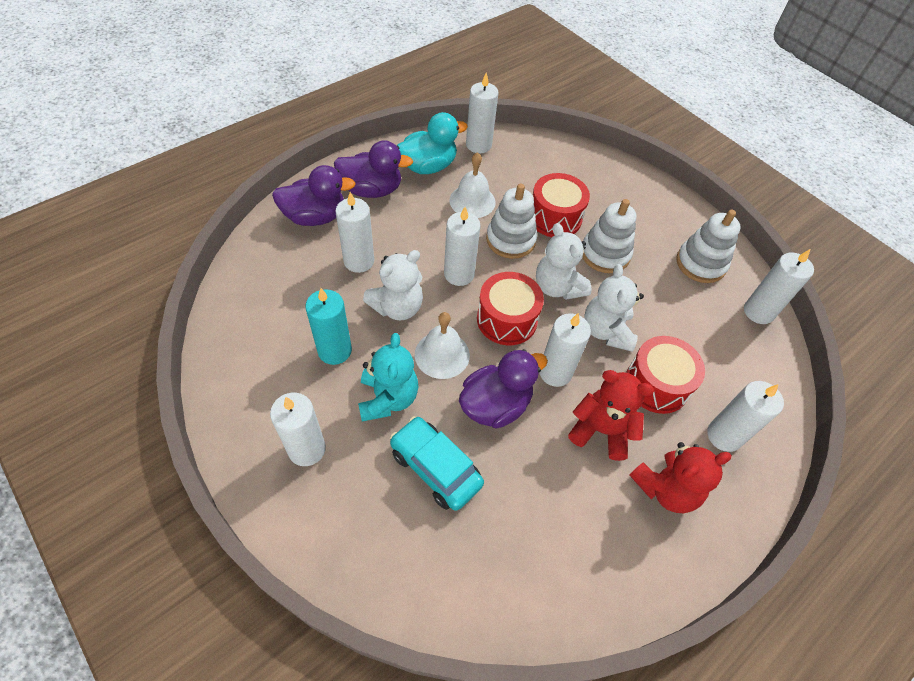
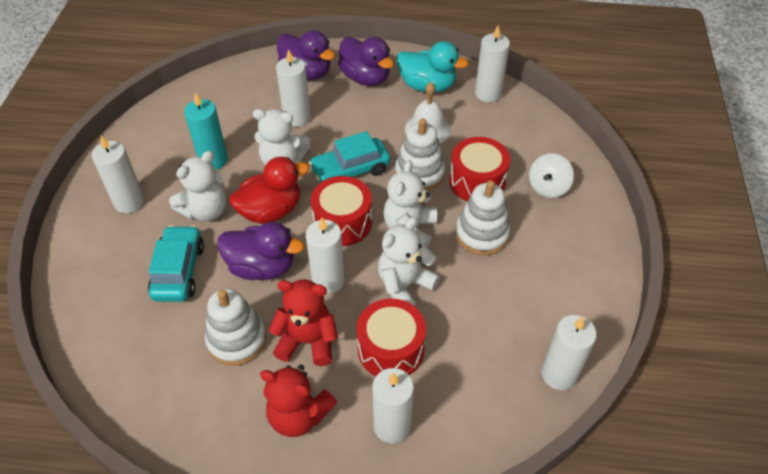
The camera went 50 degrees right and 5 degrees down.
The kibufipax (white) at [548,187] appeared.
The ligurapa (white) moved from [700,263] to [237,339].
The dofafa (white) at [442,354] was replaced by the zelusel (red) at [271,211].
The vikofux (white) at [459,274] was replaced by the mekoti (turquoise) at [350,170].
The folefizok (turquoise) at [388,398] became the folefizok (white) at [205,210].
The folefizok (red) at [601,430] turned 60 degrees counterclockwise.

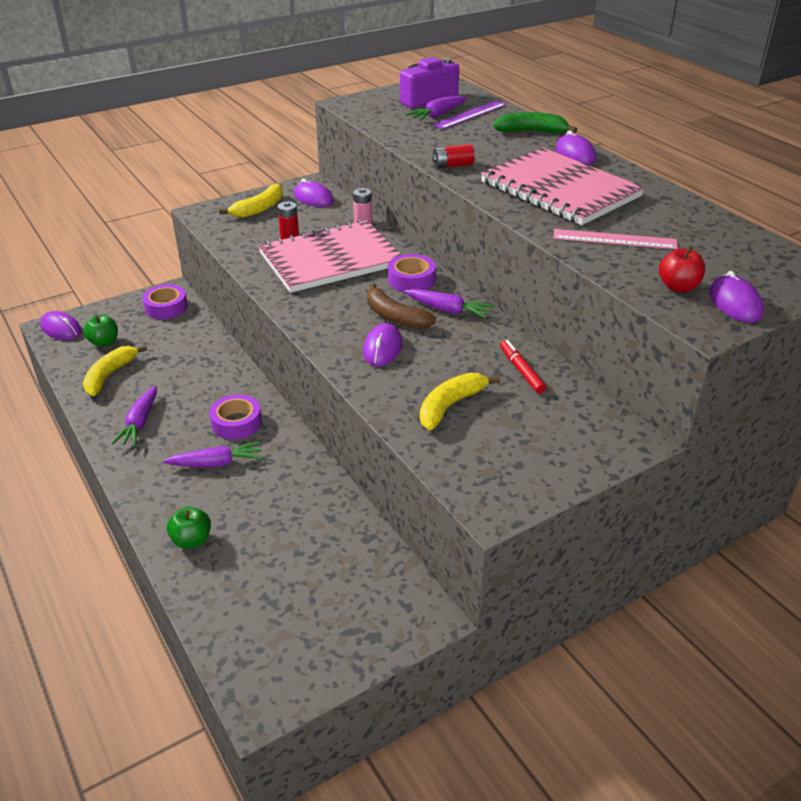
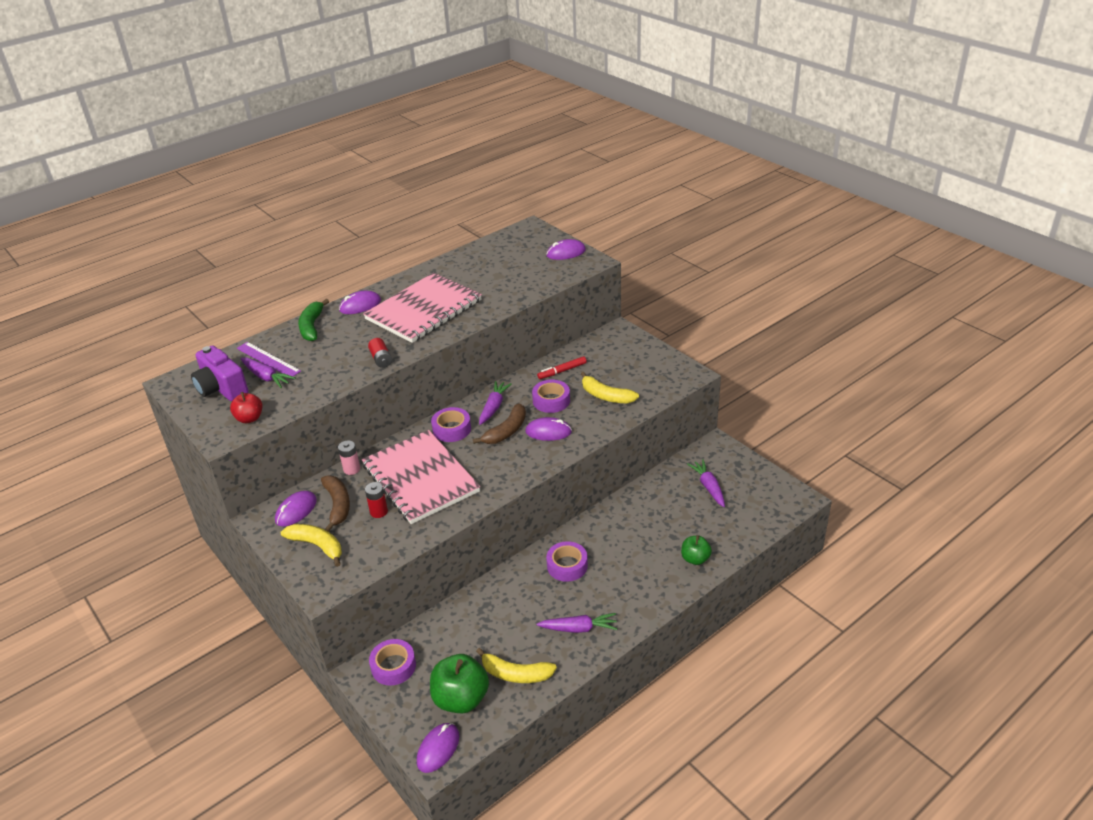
The camera went 95 degrees left and 0 degrees up.
The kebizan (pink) at [614,239] disappeared.
The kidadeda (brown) at [337,505] appeared.
The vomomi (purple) at [551,401] appeared.
The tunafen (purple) moved from [217,463] to [708,487].
The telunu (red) moved from [678,287] to [249,418].
The telunu (green) at [104,342] changed to 1.72 times the size.

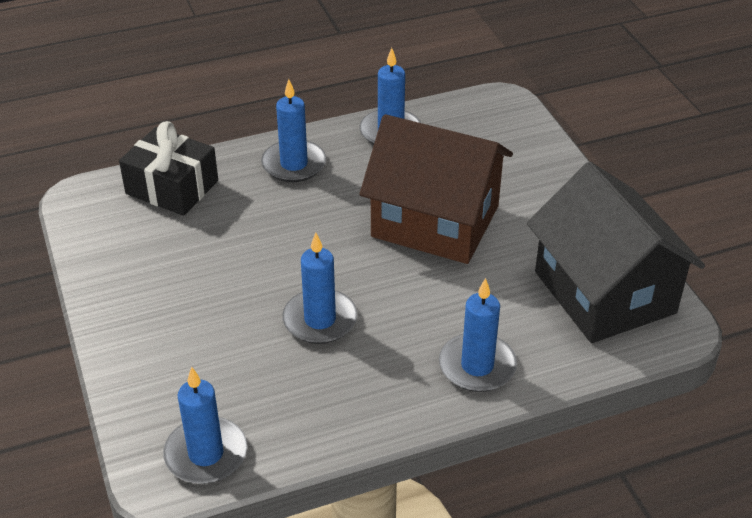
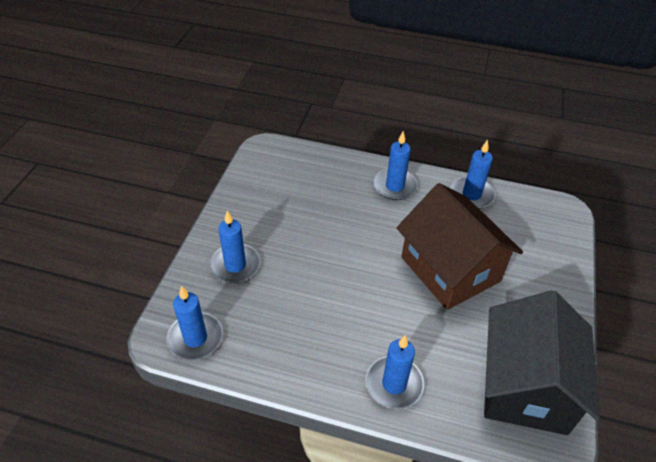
The camera went 35 degrees right and 5 degrees up.
The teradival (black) at [172,187] disappeared.
The vikofux (blue) moved from [320,320] to [235,265].

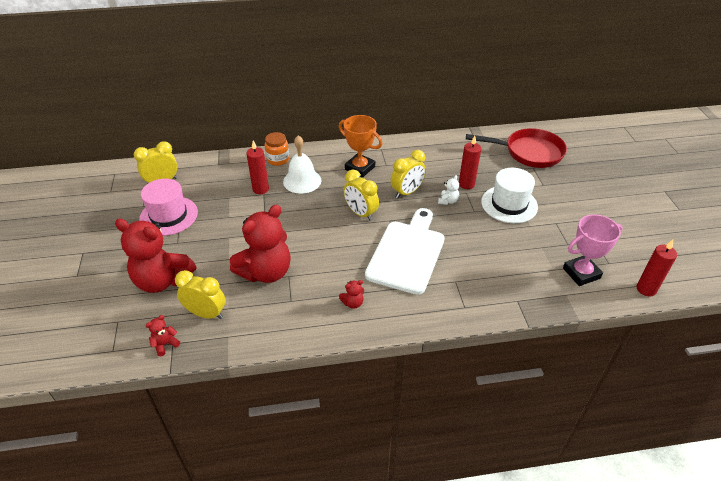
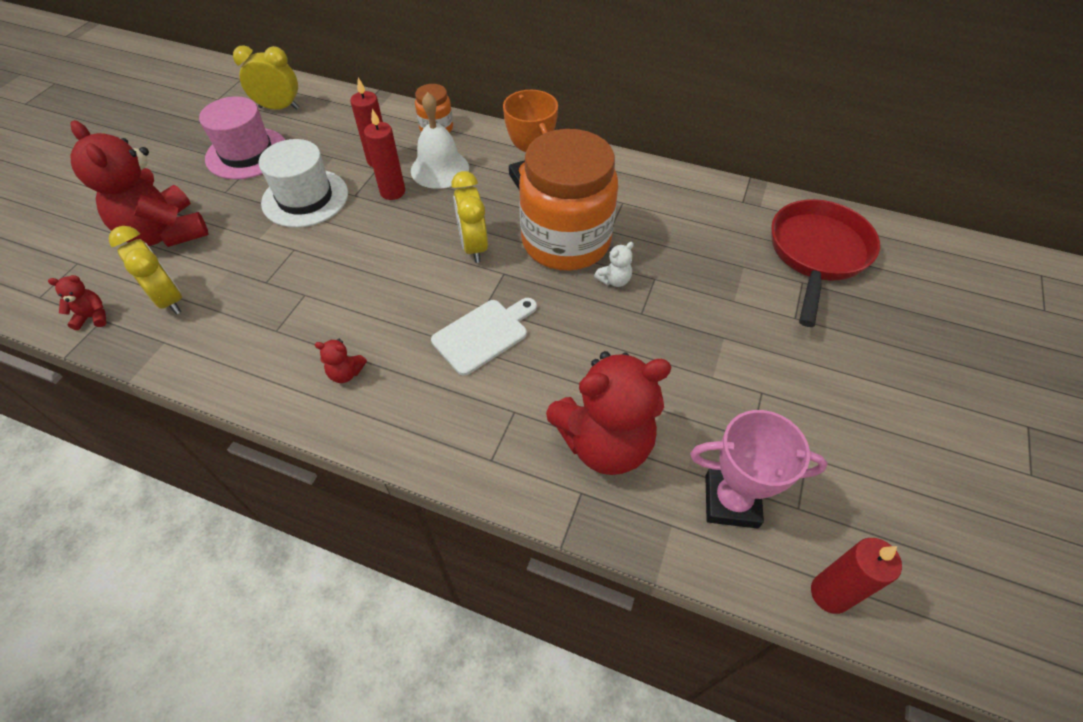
The camera went 30 degrees right and 10 degrees up.
The folefizok (red) moved from [266,272] to [605,442].
The vikofux (red) moved from [466,184] to [392,192].
The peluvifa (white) moved from [509,204] to [305,198].
The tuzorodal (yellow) at [407,192] was replaced by the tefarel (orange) at [566,242].
The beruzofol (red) at [529,152] turned 105 degrees counterclockwise.
The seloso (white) at [407,253] changed to 0.59 times the size.

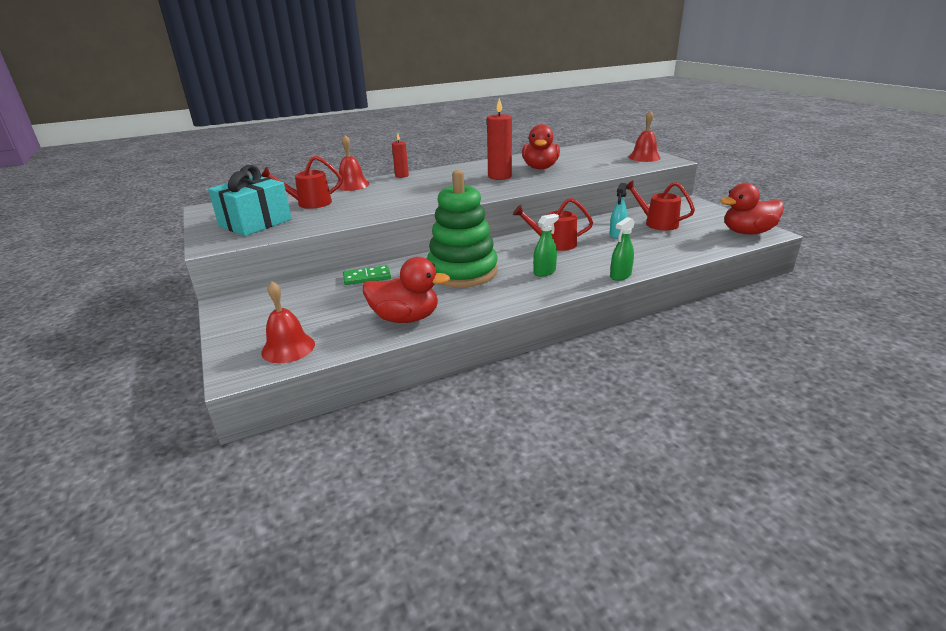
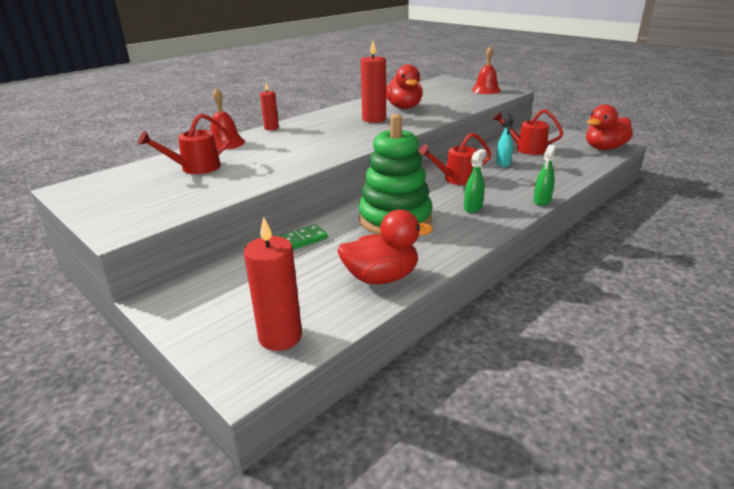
The camera went 20 degrees left and 0 degrees up.
The teradival (turquoise) at [255,223] disappeared.
The dofafa (red) at [288,348] was replaced by the vikofux (red) at [280,336].

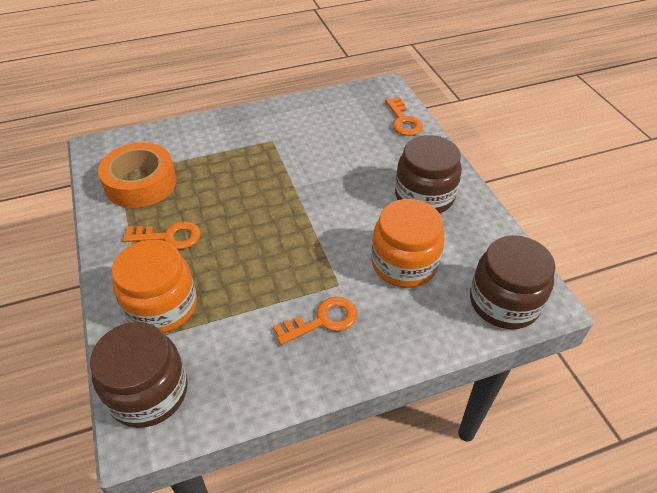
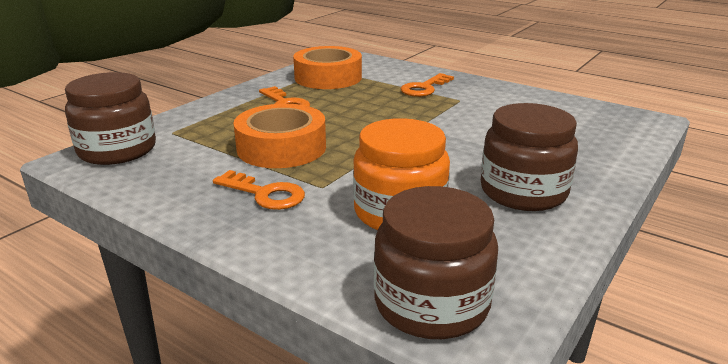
The camera went 55 degrees right and 20 degrees down.
The tefarel (orange) at [162,306] disappeared.
The vomomi (orange) at [281,148] appeared.
The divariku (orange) moved from [403,121] to [424,88].

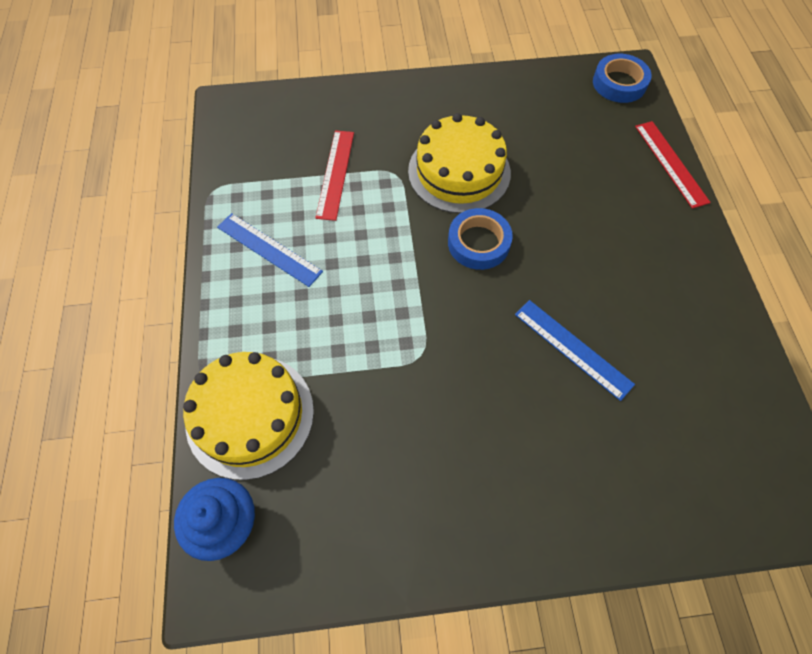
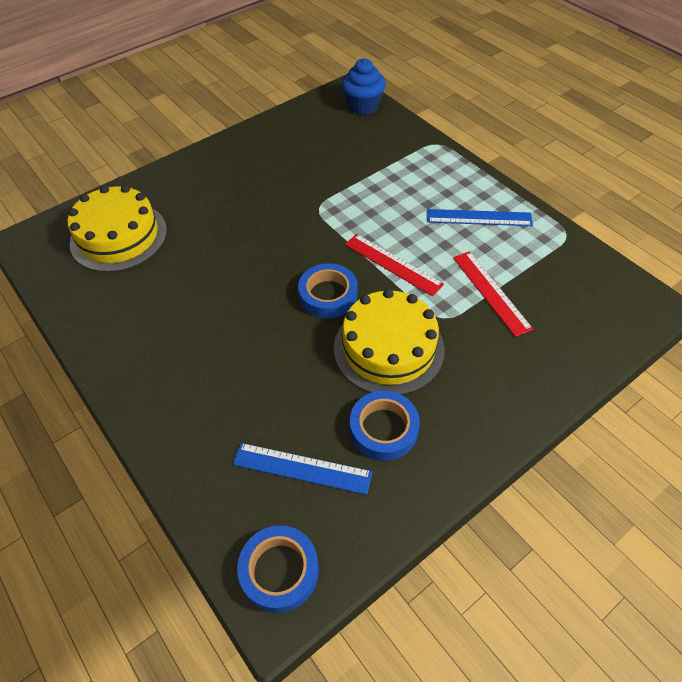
The camera went 150 degrees right and 10 degrees down.
The vomomi (blue) at [383,429] appeared.
The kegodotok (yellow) moved from [250,415] to [119,236].
The kebizan (blue) moved from [572,348] to [302,468].
The kebizan (red) moved from [671,163] to [392,264].

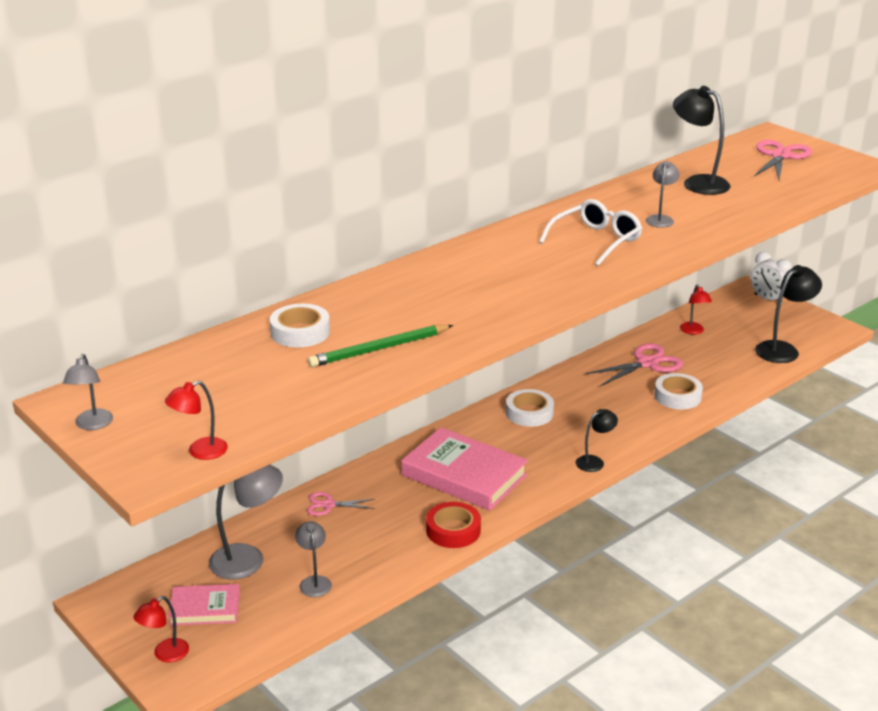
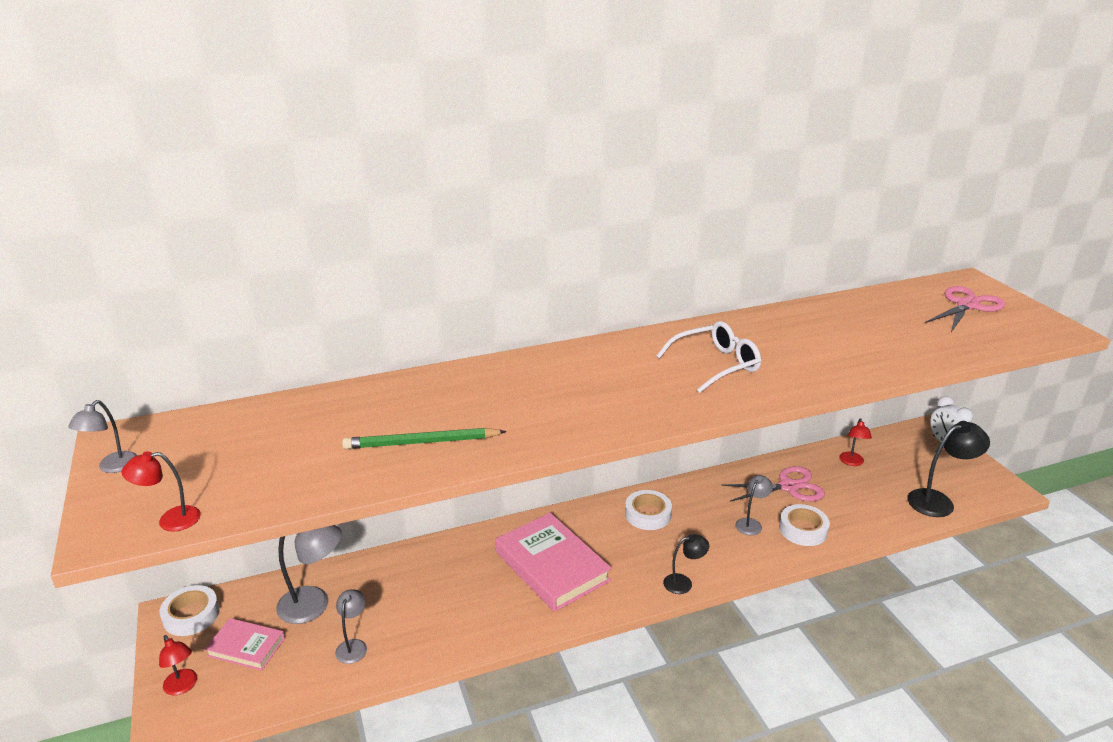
The camera went 20 degrees right and 0 degrees up.
The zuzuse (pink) at [328,505] disappeared.
The vomomi (red) at [453,530] disappeared.
The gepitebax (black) at [698,183] disappeared.
The vomomi (white) moved from [300,332] to [191,615].
The gepitebax (grey) moved from [660,219] to [751,523].
The gepitebax (red) at [165,654] turned 105 degrees counterclockwise.

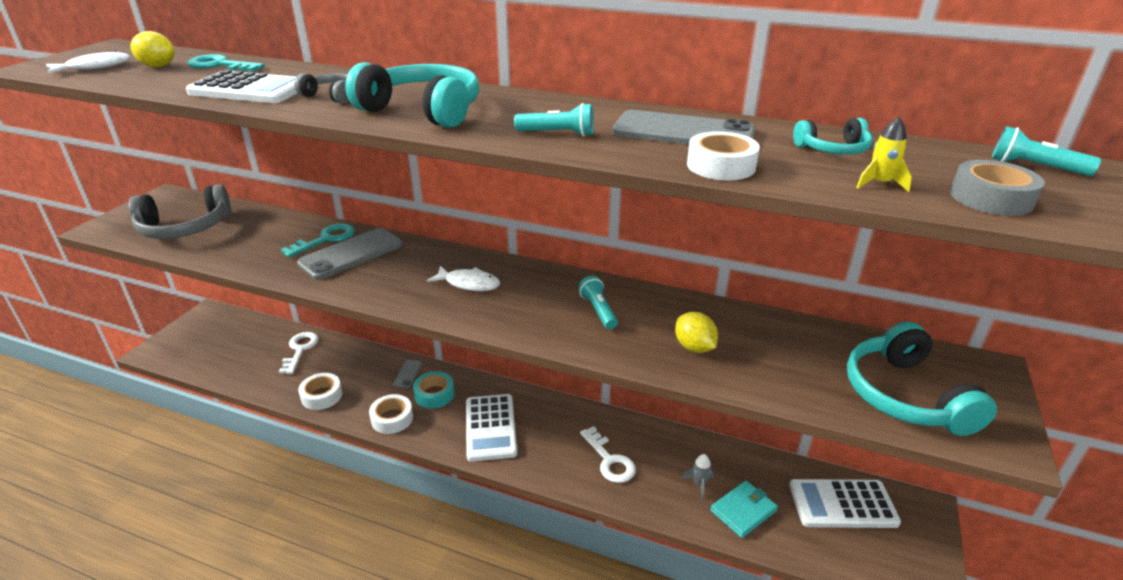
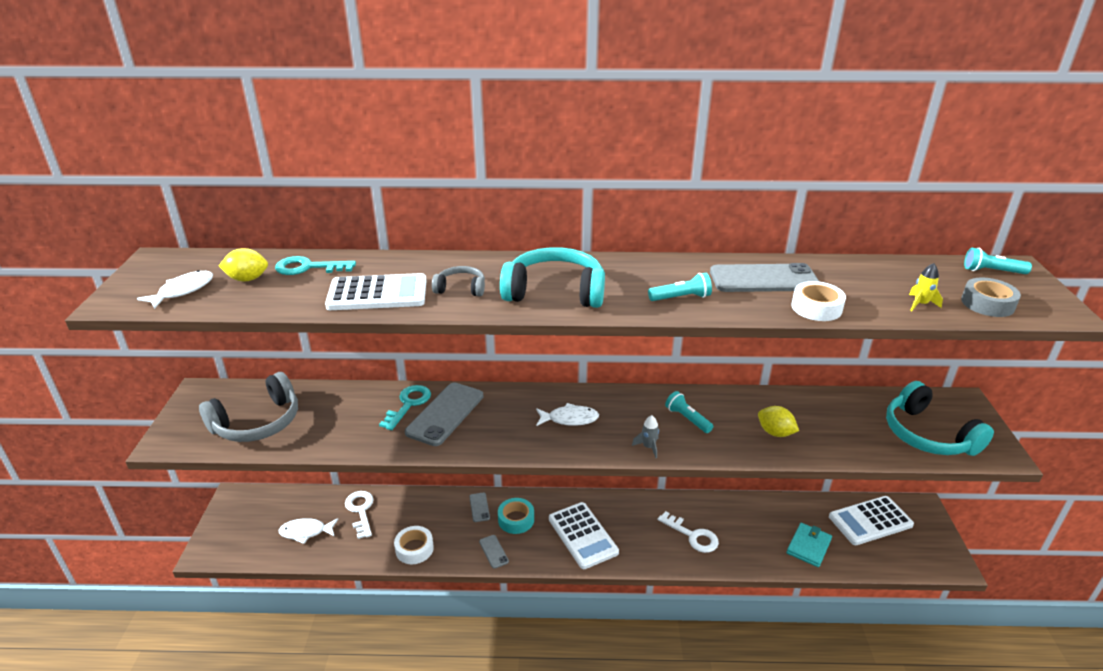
The camera went 20 degrees left and 0 degrees up.
The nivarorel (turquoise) at [833,149] disappeared.
The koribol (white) at [306,532] appeared.
The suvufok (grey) moved from [699,485] to [648,447].
The vomomi (white) at [392,418] was replaced by the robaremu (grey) at [493,551].

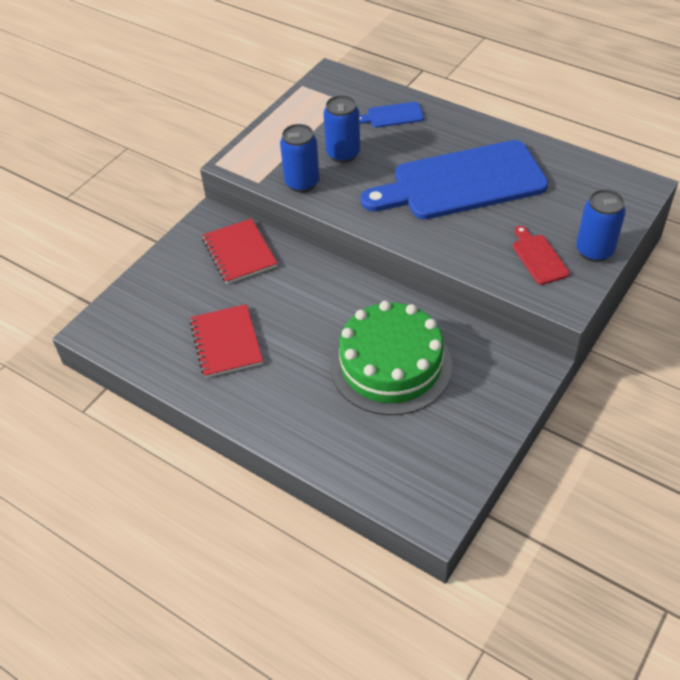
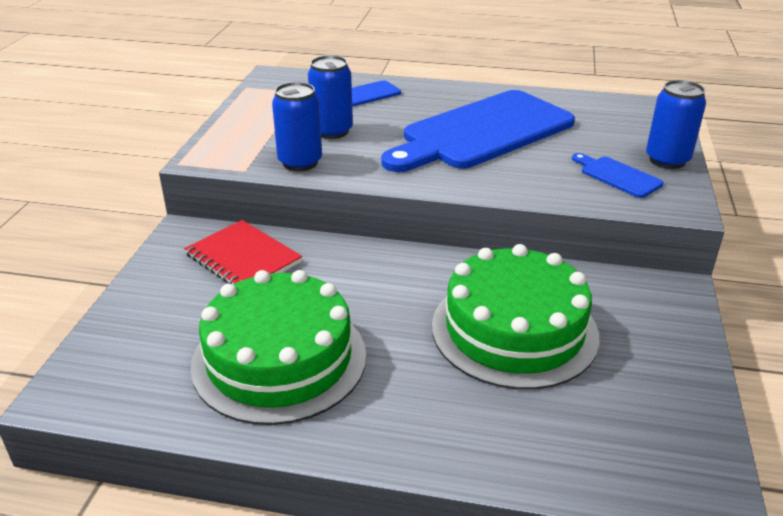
The camera went 25 degrees left and 15 degrees down.
The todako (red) at [226,342] was replaced by the kegodotok (green) at [279,359].
The seloso (red) at [538,257] became the seloso (blue) at [617,176].

